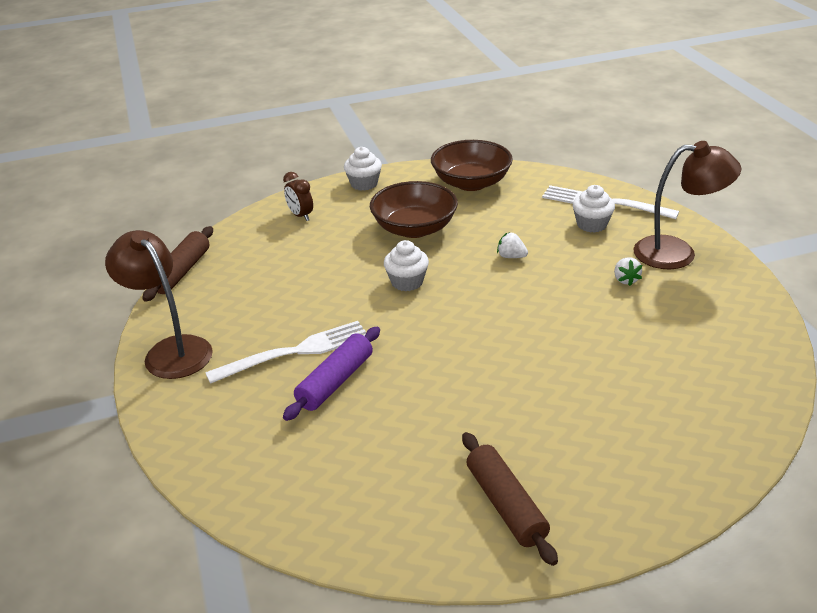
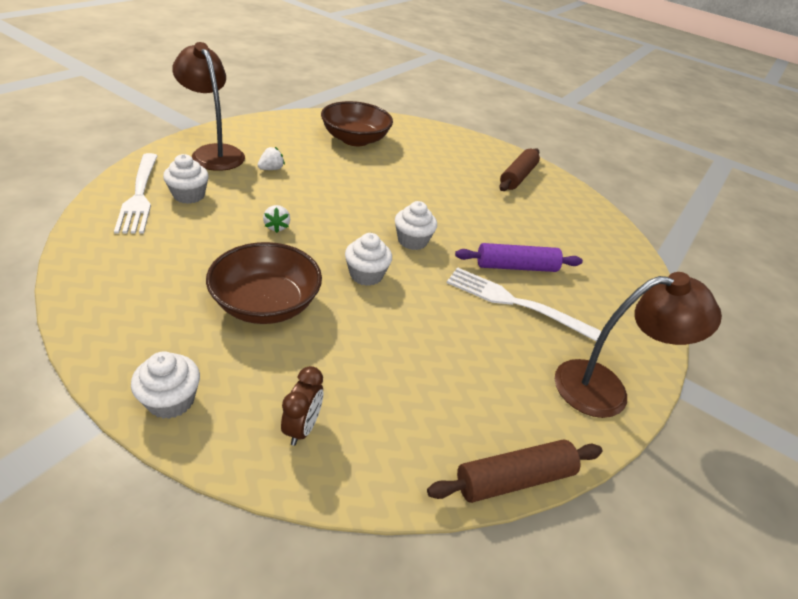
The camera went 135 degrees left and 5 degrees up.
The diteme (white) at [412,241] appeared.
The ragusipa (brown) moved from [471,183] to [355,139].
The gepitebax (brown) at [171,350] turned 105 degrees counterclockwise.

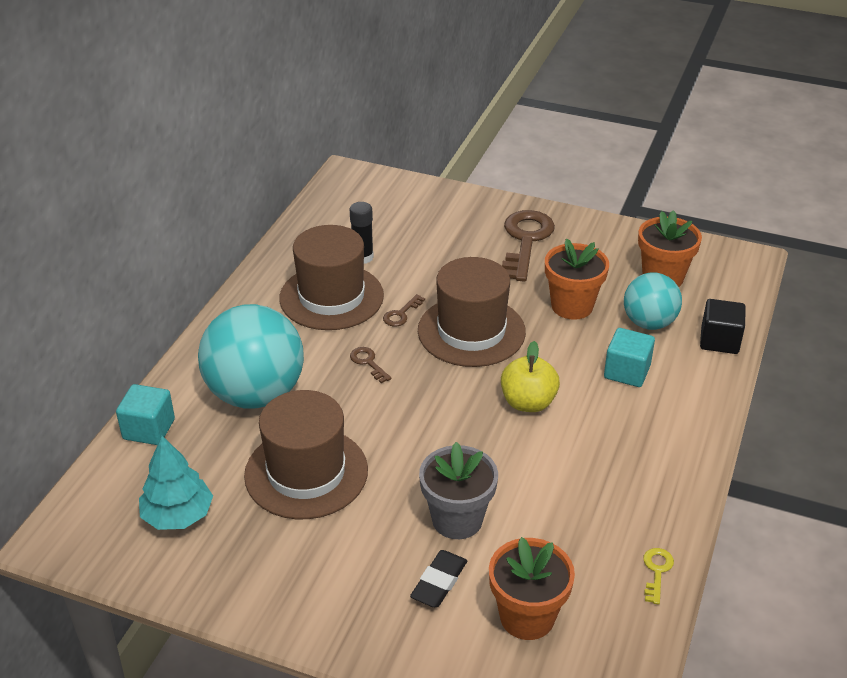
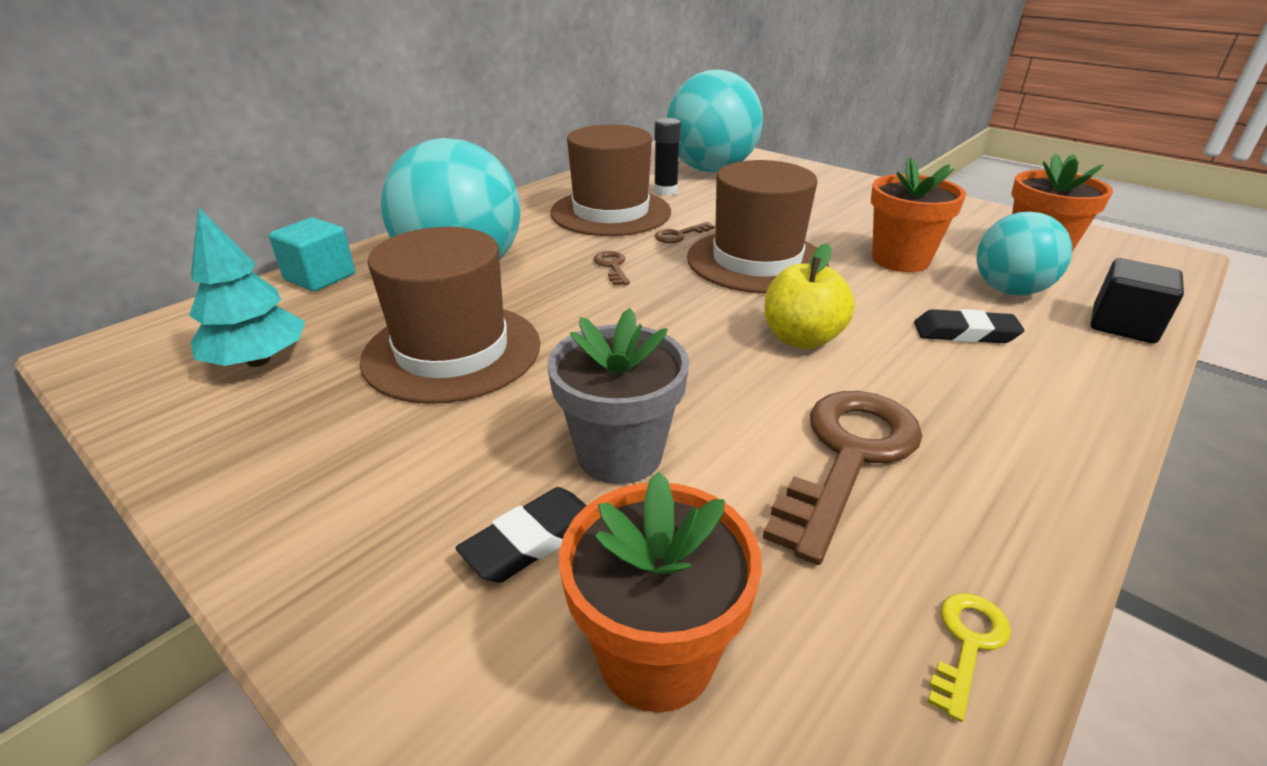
The camera went 20 degrees right and 5 degrees down.
The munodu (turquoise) at [711,170] appeared.
The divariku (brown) moved from [525,240] to [848,456].
The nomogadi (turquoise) at [627,372] was replaced by the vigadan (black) at [965,333].

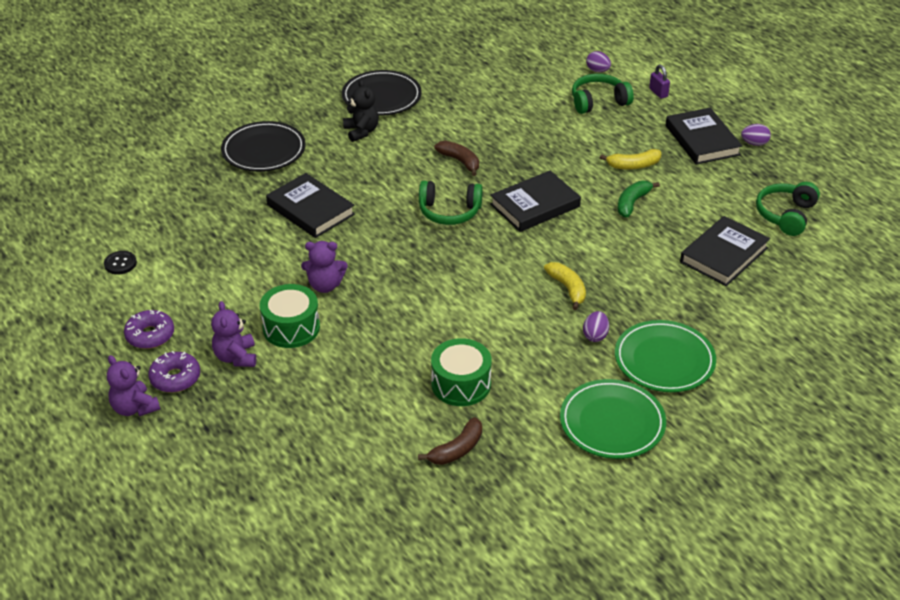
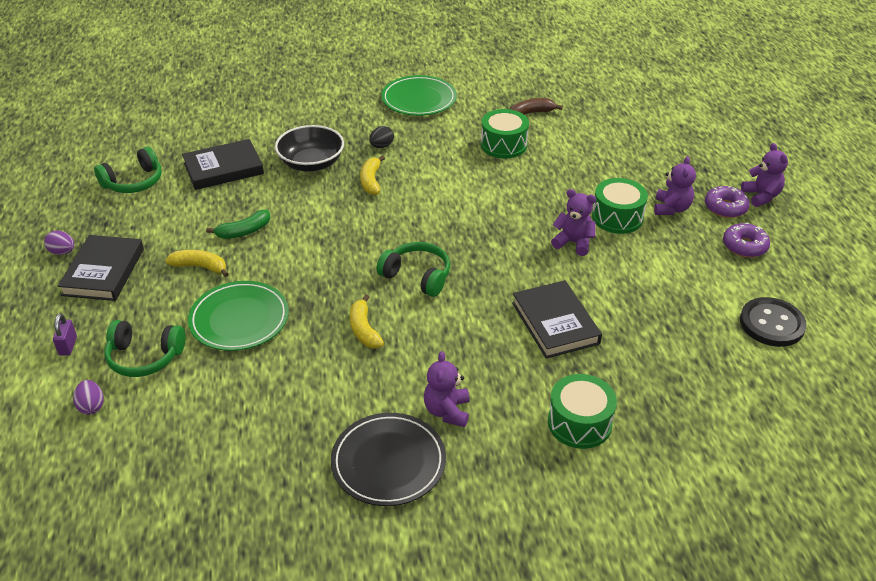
The camera went 155 degrees left and 0 degrees up.
The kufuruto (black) at [535,205] disappeared.
The ragusipa (black) at [311,163] appeared.
The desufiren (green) moved from [664,360] to [239,319].
The desufiren (black) at [264,150] was replaced by the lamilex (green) at [579,423].
The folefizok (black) at [361,131] became the folefizok (purple) at [447,411].
The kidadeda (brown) at [460,161] became the kidadeda (yellow) at [364,330].
The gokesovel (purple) at [595,335] became the gokesovel (black) at [381,146].
The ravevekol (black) at [120,263] changed to 1.85 times the size.

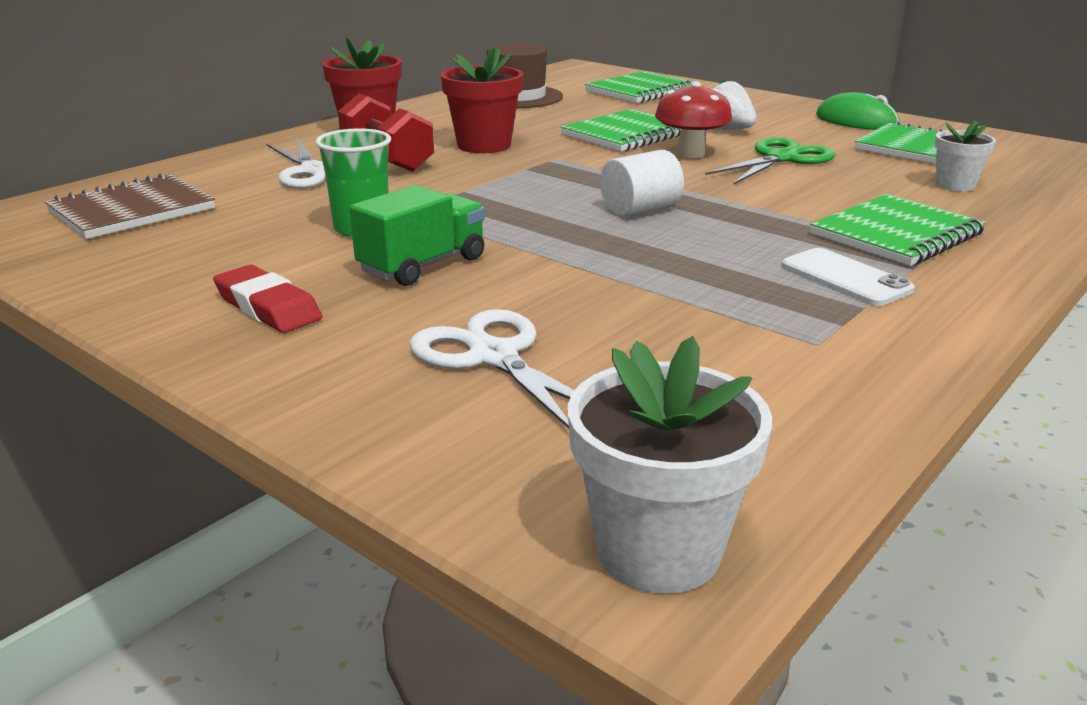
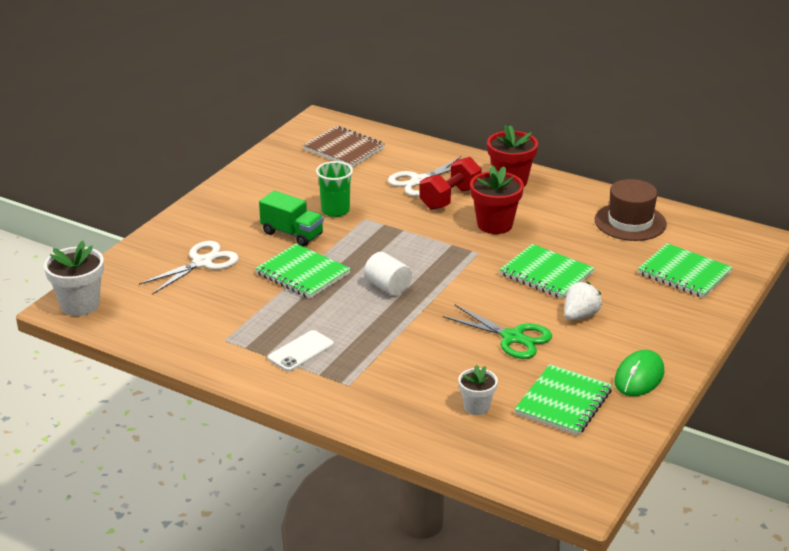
The camera went 80 degrees right and 5 degrees up.
The vigadan (red) at [268,307] disappeared.
The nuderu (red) at [690,153] disappeared.
The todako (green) moved from [896,234] to [303,273].

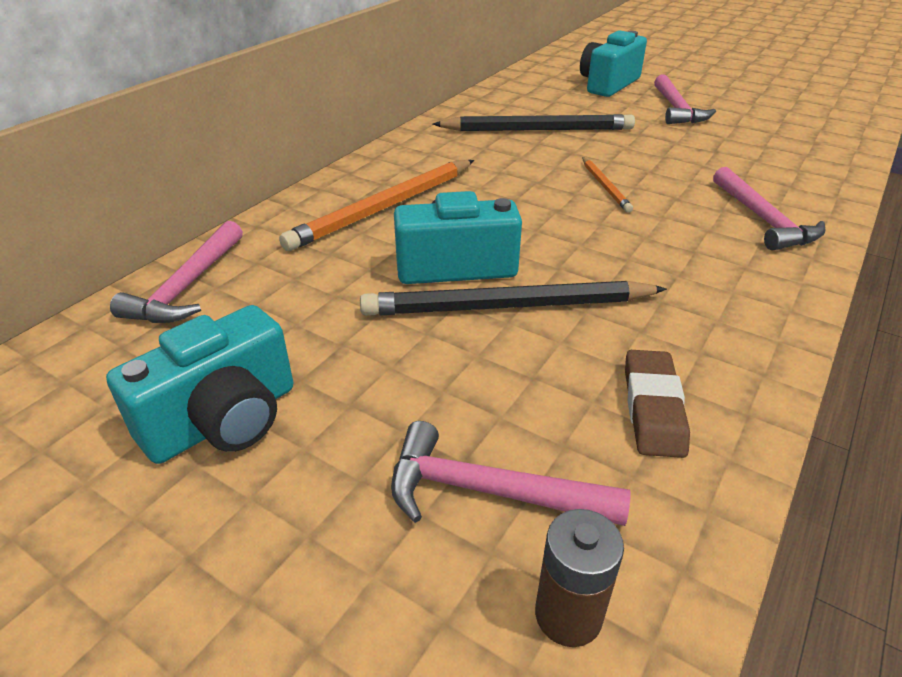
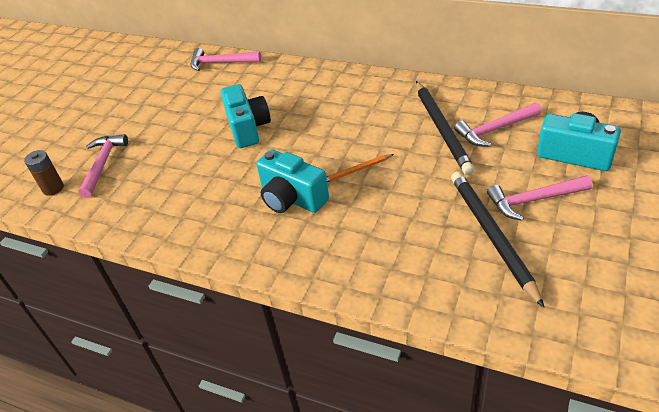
The camera went 85 degrees right and 5 degrees up.
The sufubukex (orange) at [384,207] disappeared.
The vigadan (brown) at [653,408] disappeared.
The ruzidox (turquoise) moved from [224,420] to [292,198].
The sufubukex (black) moved from [508,306] to [492,235].
The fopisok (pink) moved from [763,219] to [495,130].

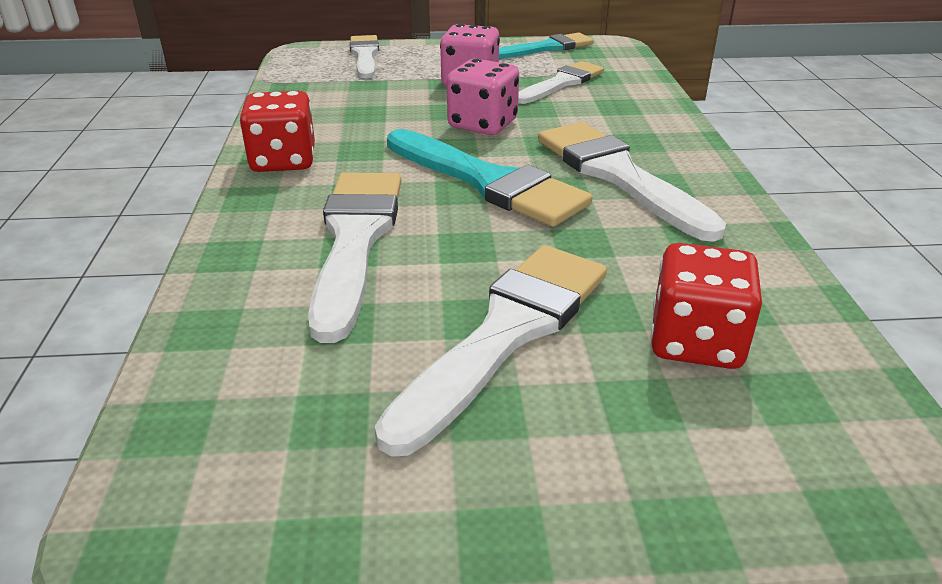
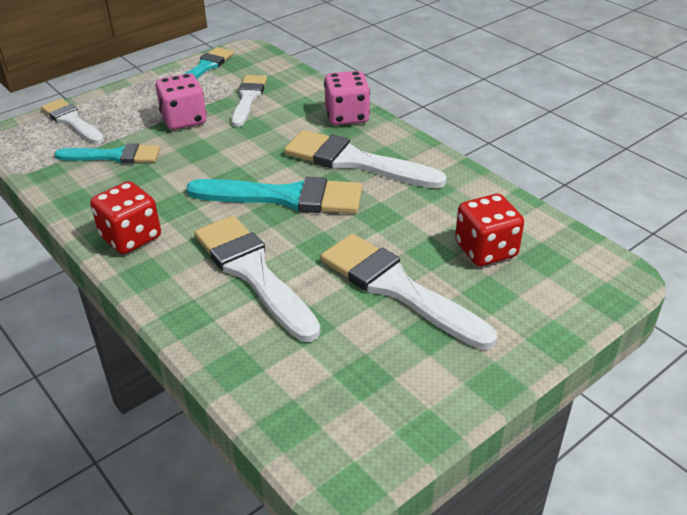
The camera went 35 degrees left and 5 degrees up.
The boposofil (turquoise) at [114,156] appeared.
The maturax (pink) moved from [483,124] to [347,116].
The boposofil (white) at [506,333] turned 45 degrees counterclockwise.

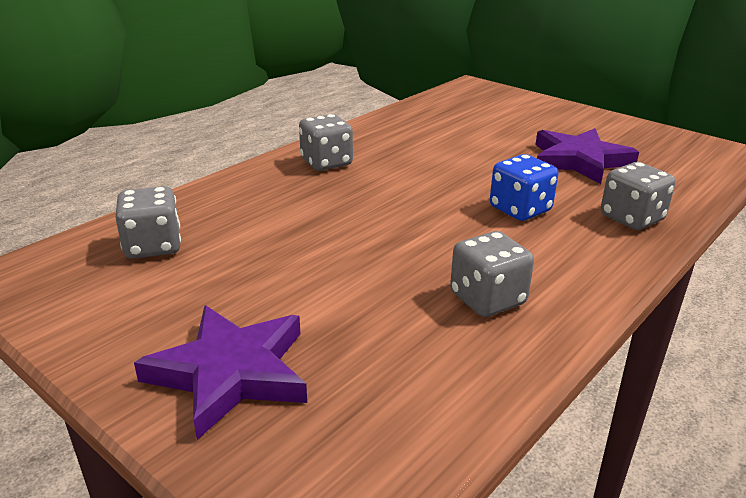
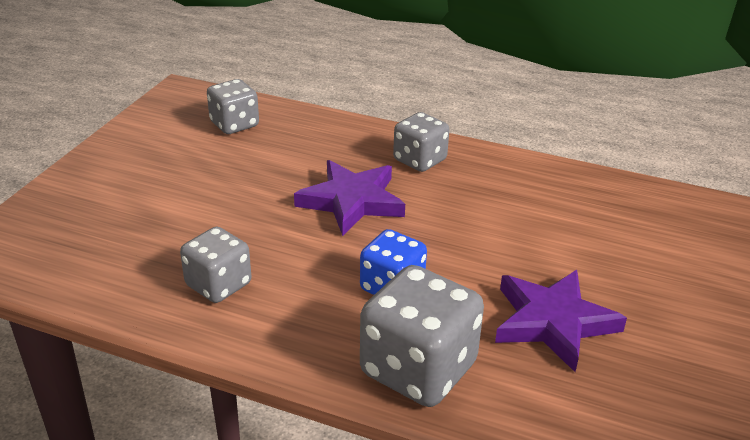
The camera went 70 degrees right and 5 degrees up.
The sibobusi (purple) moved from [230,372] to [352,201].
The maturax (grey) at [631,218] changed to 1.61 times the size.

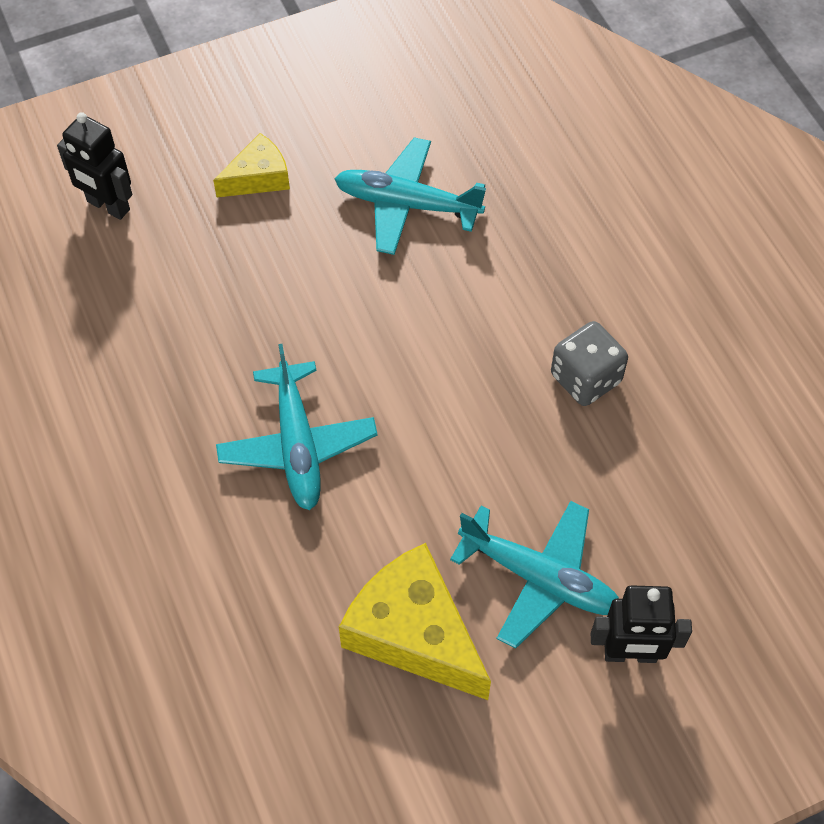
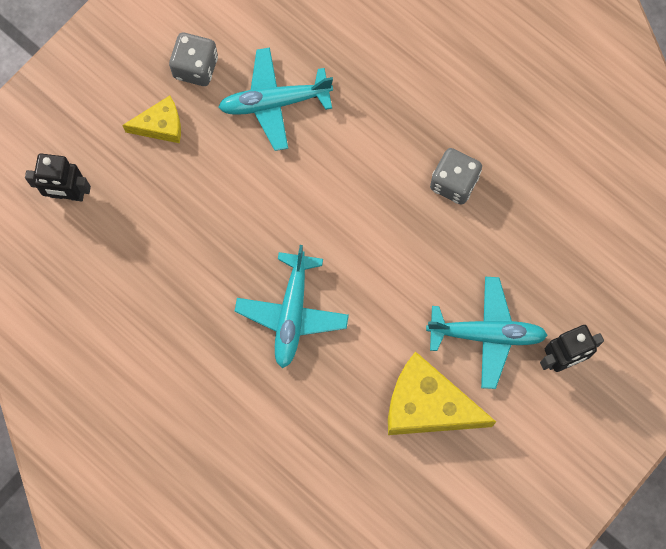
The camera went 25 degrees left and 15 degrees up.
The maturax (grey) at [195,67] appeared.
The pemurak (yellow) at [258,178] turned 45 degrees clockwise.
The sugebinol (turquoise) at [297,445] turned 45 degrees clockwise.

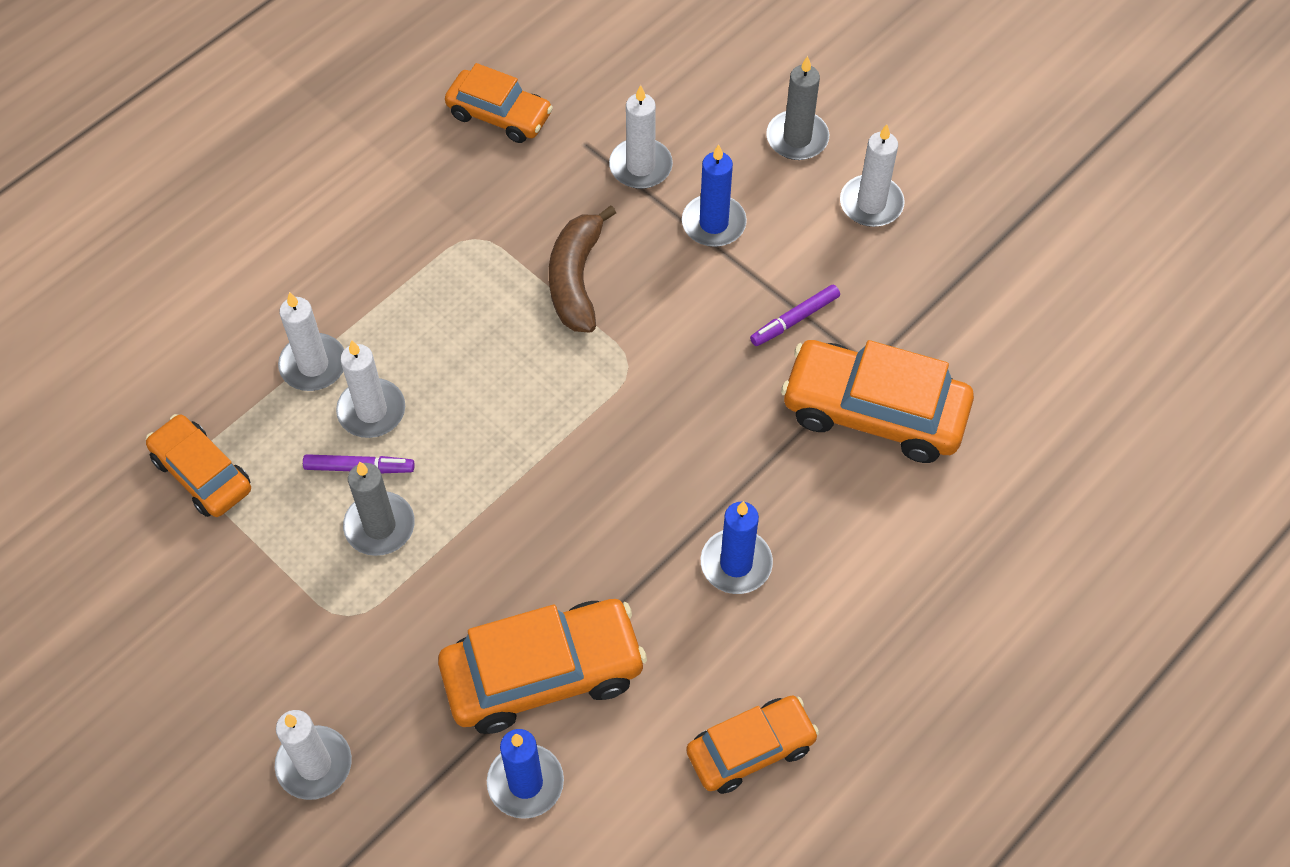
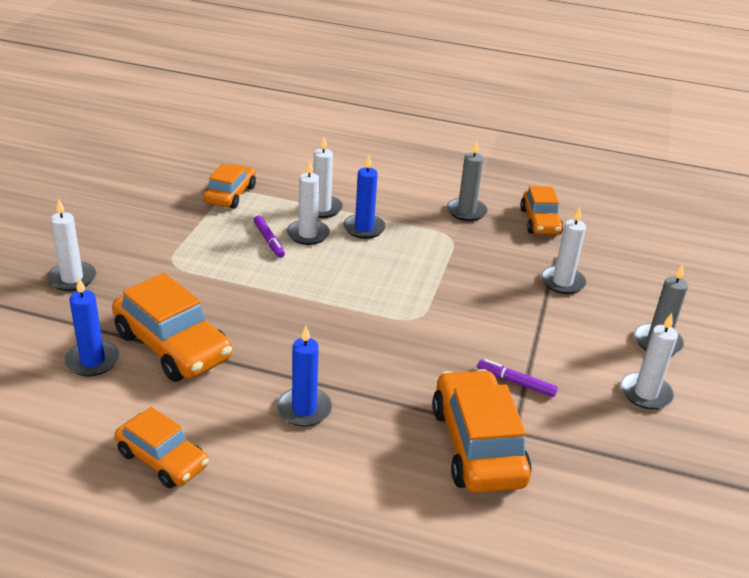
The camera went 60 degrees right and 25 degrees down.
The kidadeda (brown) at [576,279] disappeared.
The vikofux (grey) moved from [379,526] to [466,211].
The vikofux (blue) moved from [713,223] to [364,228].

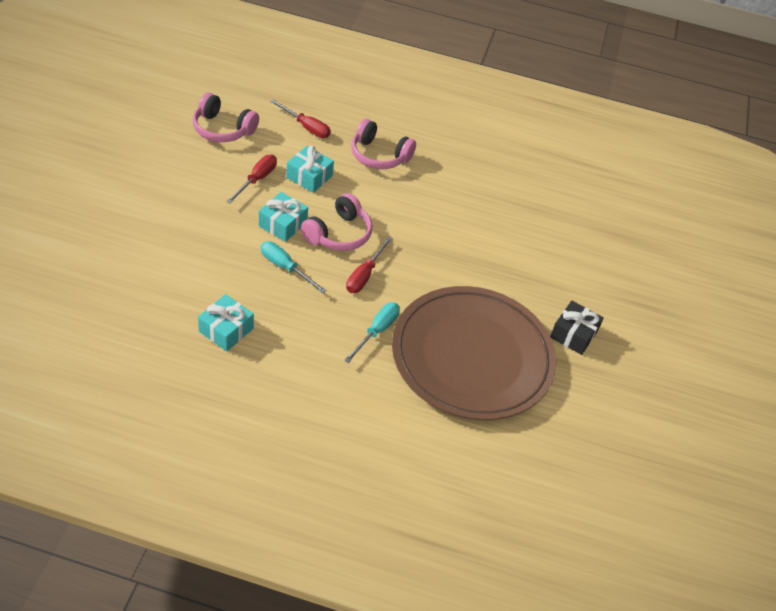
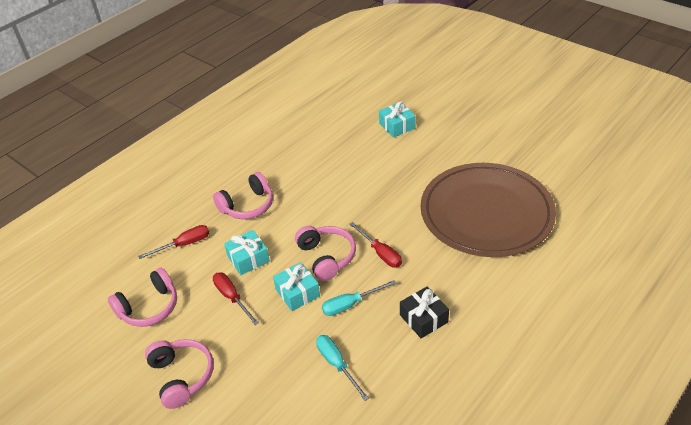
The camera went 55 degrees left and 5 degrees down.
The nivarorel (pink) at [182,376] appeared.
The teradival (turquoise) moved from [226,330] to [397,126].
The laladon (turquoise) moved from [377,331] to [337,364].
The teradival (black) moved from [573,334] to [423,318].

